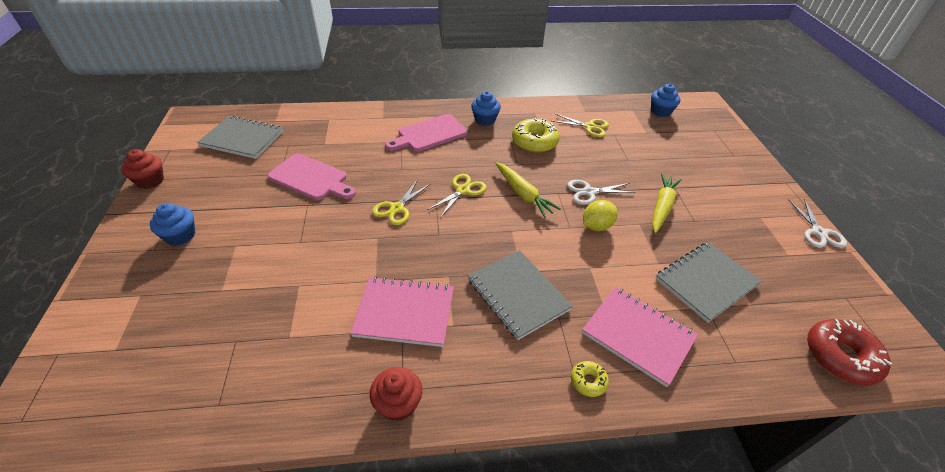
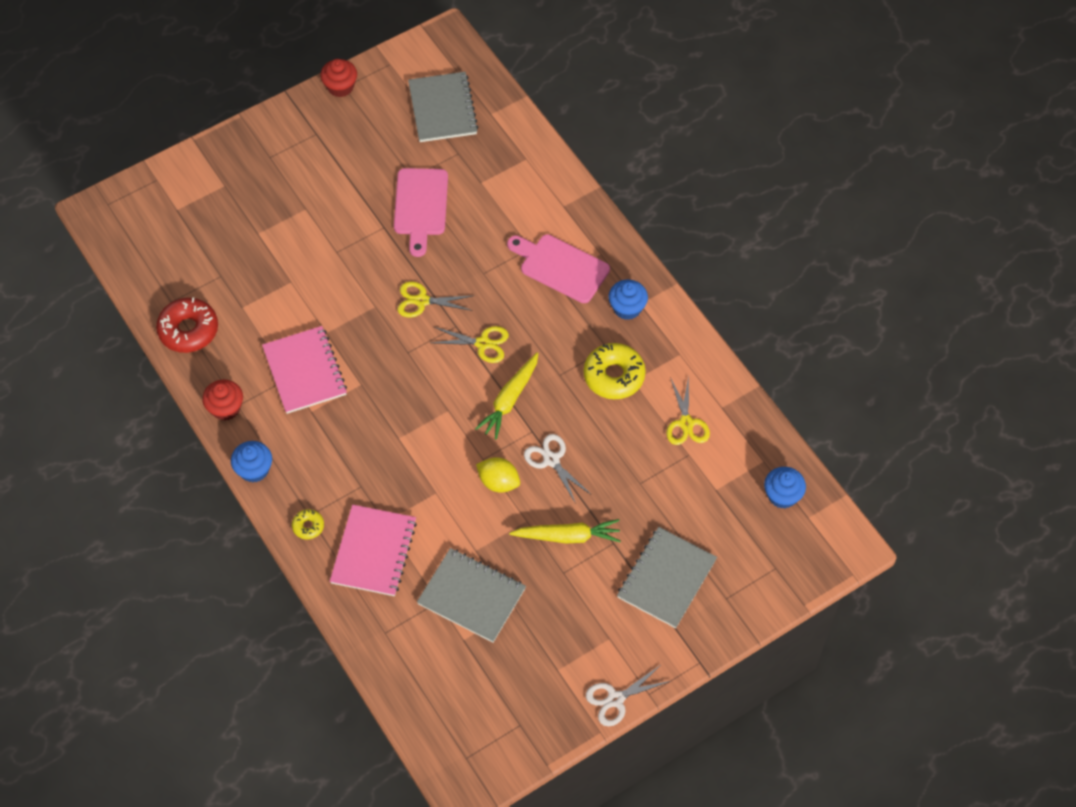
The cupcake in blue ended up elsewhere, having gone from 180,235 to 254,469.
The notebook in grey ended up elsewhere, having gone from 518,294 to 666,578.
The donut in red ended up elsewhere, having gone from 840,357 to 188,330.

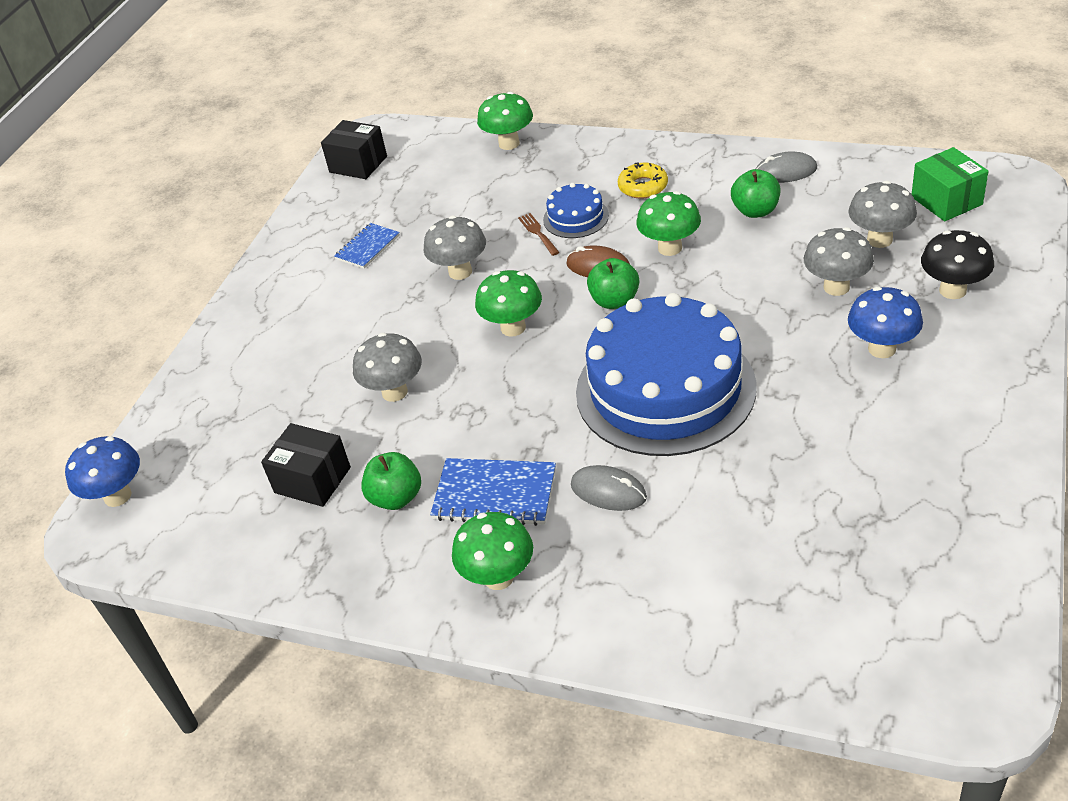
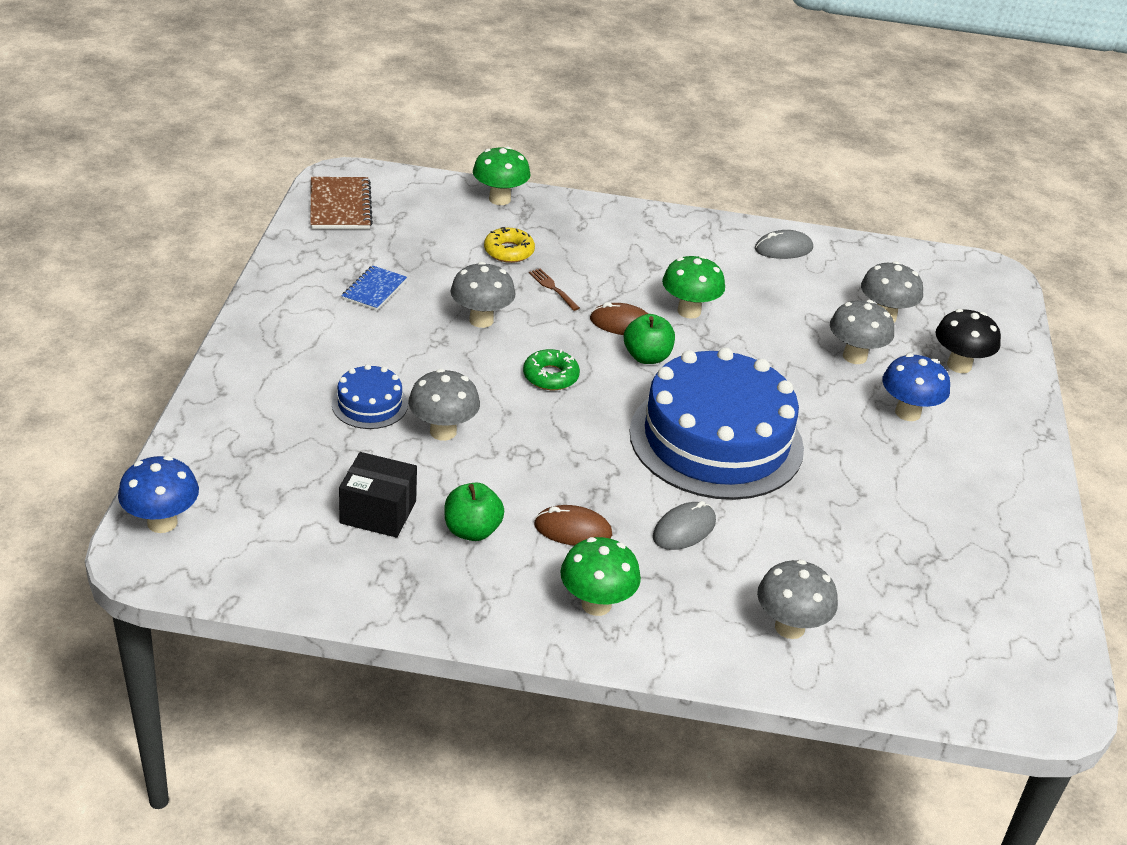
Where the box in black stood at 358,164, the notebook in brown came to stand at 340,206.
The second view lost the box in green at 946,201.
The donut in yellow ended up elsewhere, having gone from 643,186 to 509,251.
The second view lost the apple in green at 755,211.
The cake in blue ended up elsewhere, having gone from 576,217 to 370,404.
Where the mushroom in green stood at 513,327, the donut in green came to stand at 550,376.
Where the notebook in blue stood at 495,494, the mouse in brown came to stand at 572,530.
The mouse in grey at 608,491 ended up facing another way, 60 degrees counterclockwise from before.
The second view gained the mushroom in grey at 789,627.

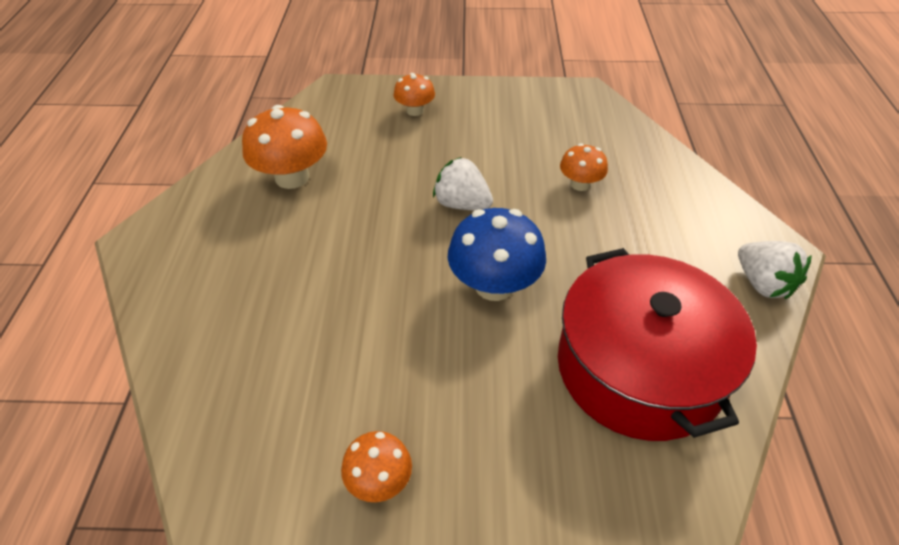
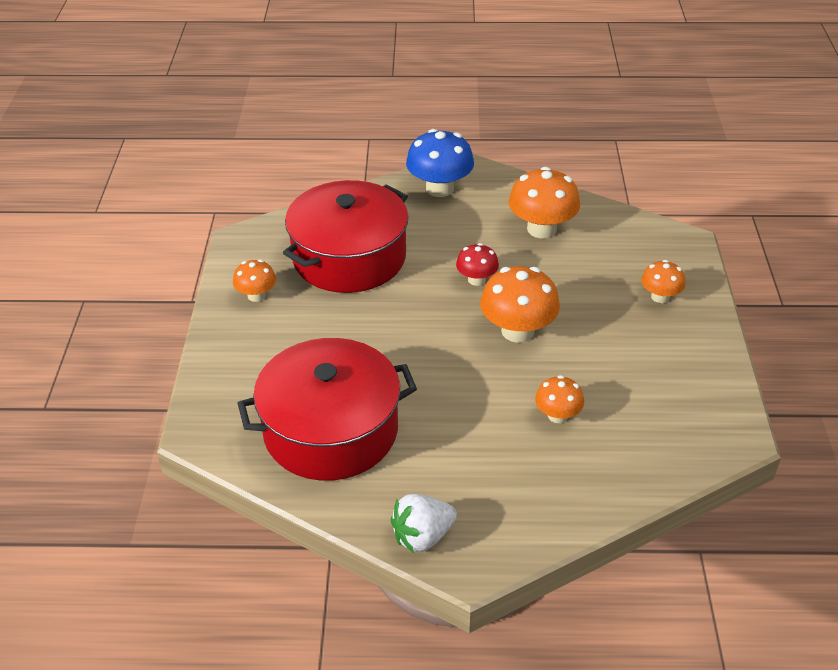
Where the strawberry in white stood at 462,204, the mushroom in orange came to stand at 517,331.
The mushroom in blue ended up elsewhere, having gone from 494,285 to 439,188.
The second view gained the pot in red at 349,257.
The second view gained the mushroom in red at 476,279.

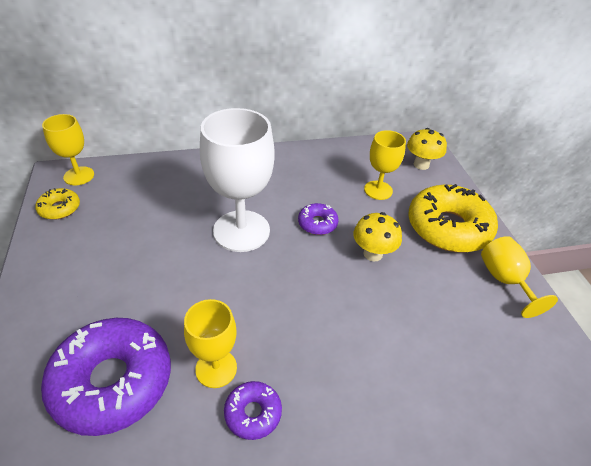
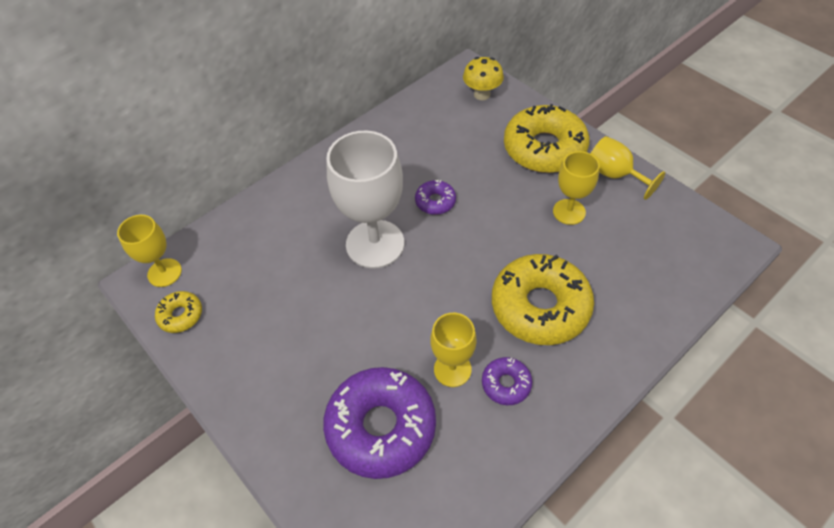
The goblet in yellow ended up elsewhere, having gone from 378,190 to 569,212.
The second view lost the mushroom in yellow at 373,254.
The second view gained the donut in yellow at 540,306.

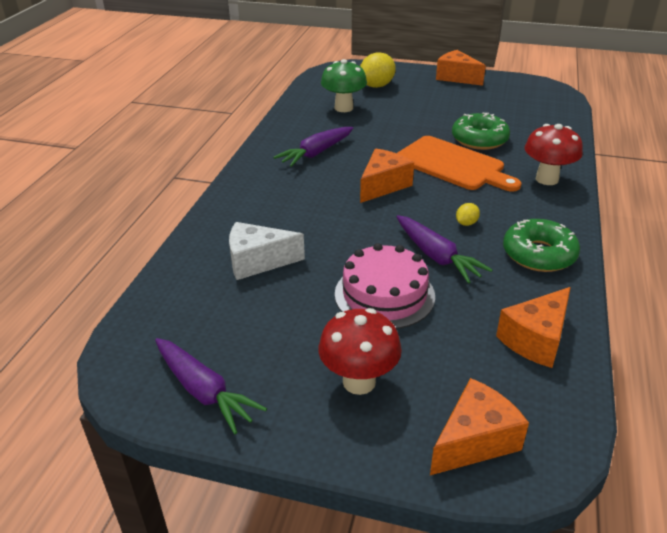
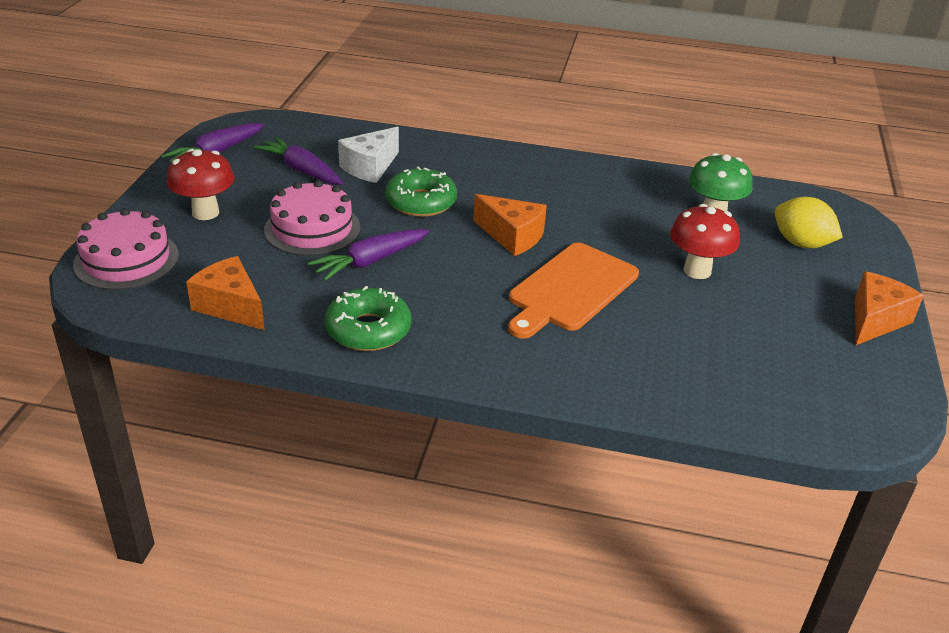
The donut in green ended up elsewhere, having gone from 479,139 to 421,202.
The mushroom in red ended up elsewhere, having gone from 547,179 to 697,271.
The carrot in purple ended up elsewhere, having gone from 316,153 to 301,170.
The second view lost the lemon in yellow at 466,223.
The cheese in white at 257,262 ended up facing another way, 135 degrees counterclockwise from before.
Where the cheese in orange stood at 474,440, the cake in pink came to stand at 126,260.

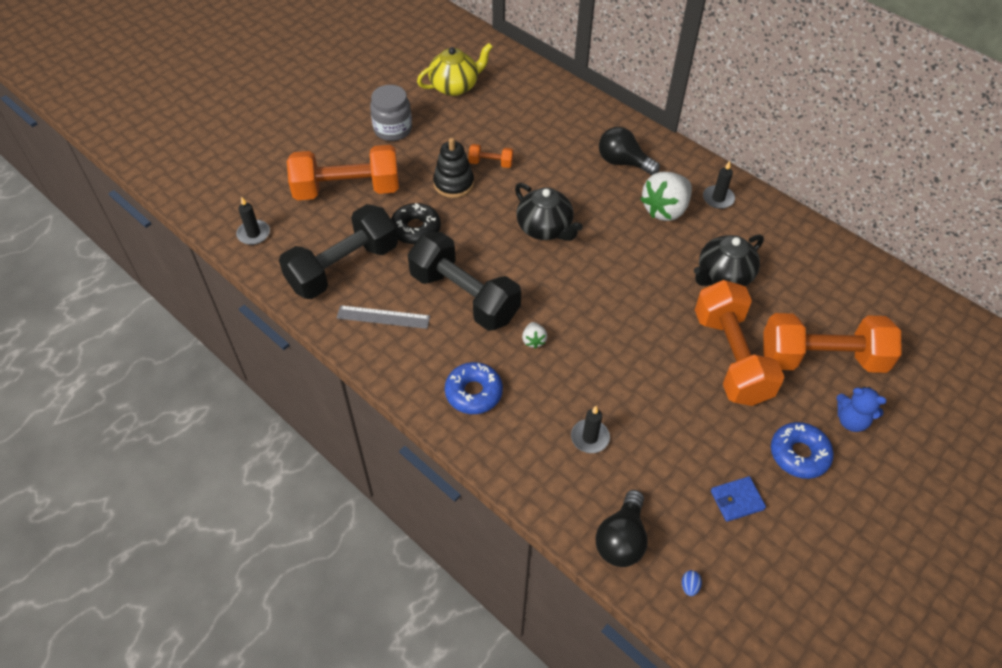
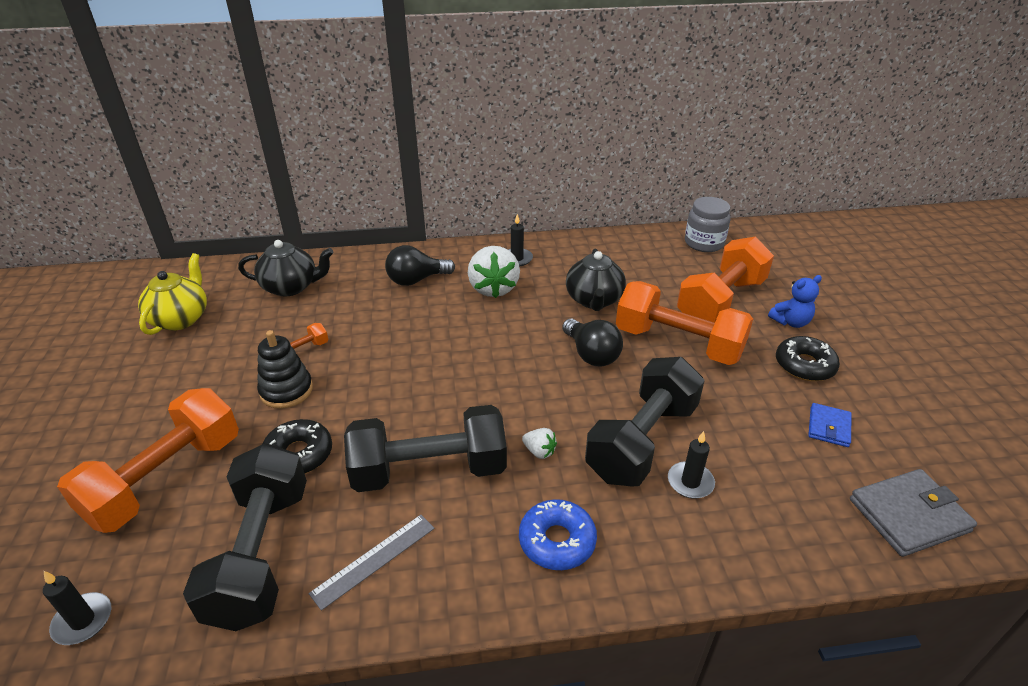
The jar in grey ended up elsewhere, having gone from 393,129 to 704,243.
The teapot in black ended up elsewhere, having gone from 545,228 to 291,287.
What was the donut in blue at 799,454 turned into the donut in black at 804,365.
The light bulb in black ended up elsewhere, having gone from 621,539 to 591,354.
Where the egg in blue stood at 689,586, the wallet in grey came to stand at 909,515.
The second view gained the dumbbell in black at 642,441.

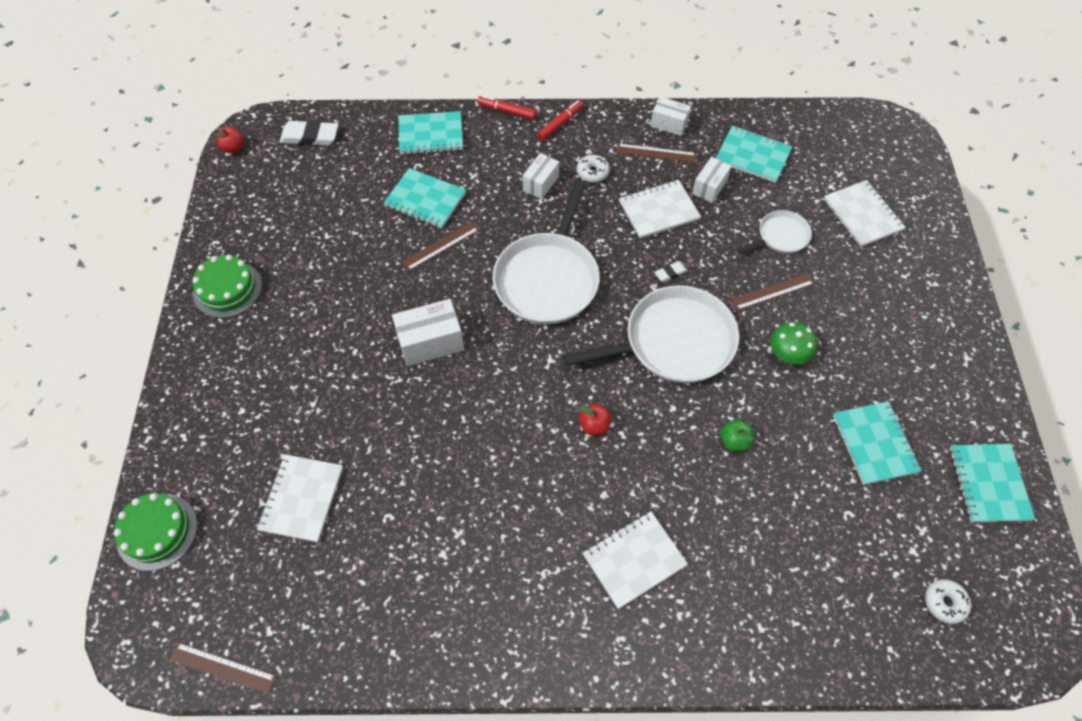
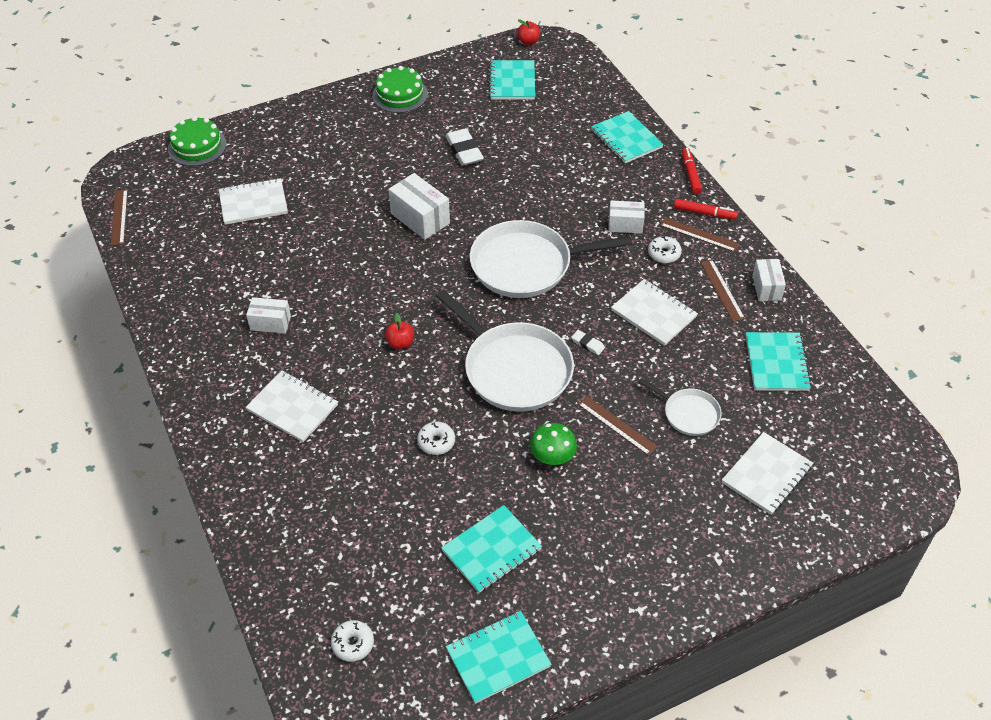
The eraser in white ended up elsewhere, having gone from 310,136 to 464,150.
The box in white ended up elsewhere, having gone from 709,187 to 270,323.
The notebook in turquoise ended up elsewhere, having gone from 425,200 to 512,82.
The ruler in brown ended up elsewhere, having gone from 440,245 to 699,234.
Where the apple in green stood at 734,441, the donut in white came to stand at 436,442.

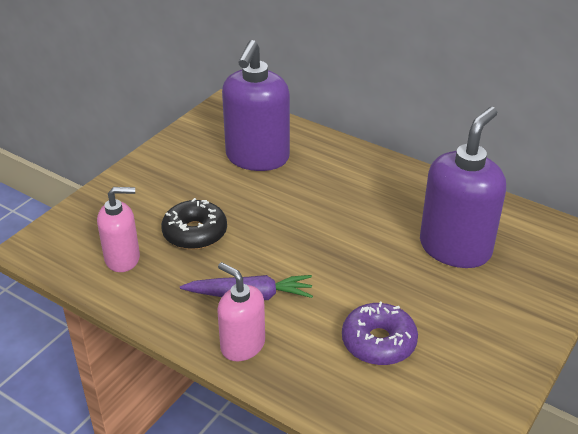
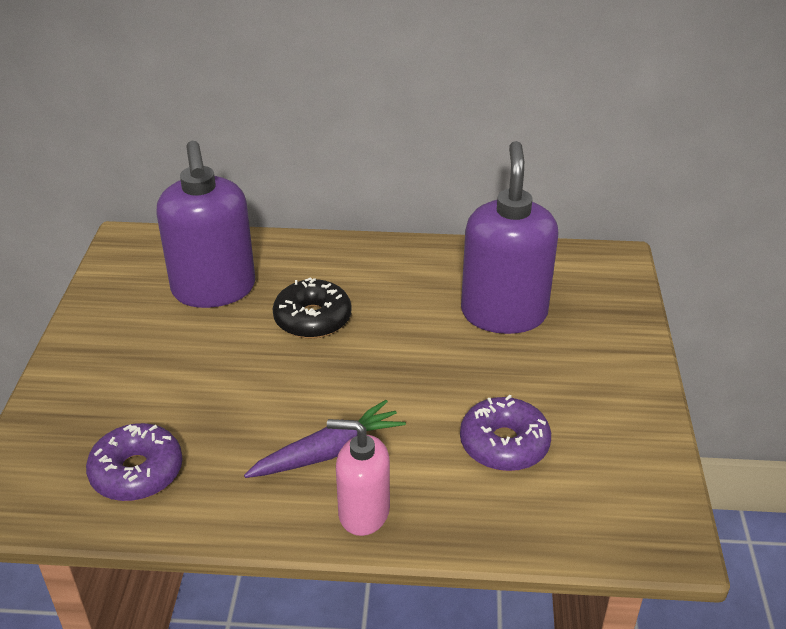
Where the soap dispenser in pink stood at 123,259, the donut in purple came to stand at 137,472.
The donut in black ended up elsewhere, having gone from 195,233 to 312,319.

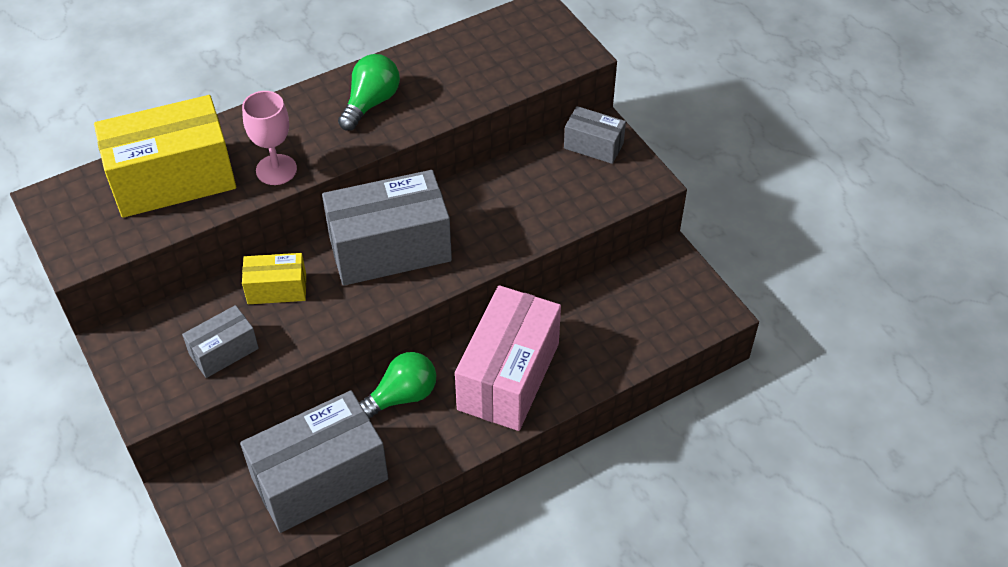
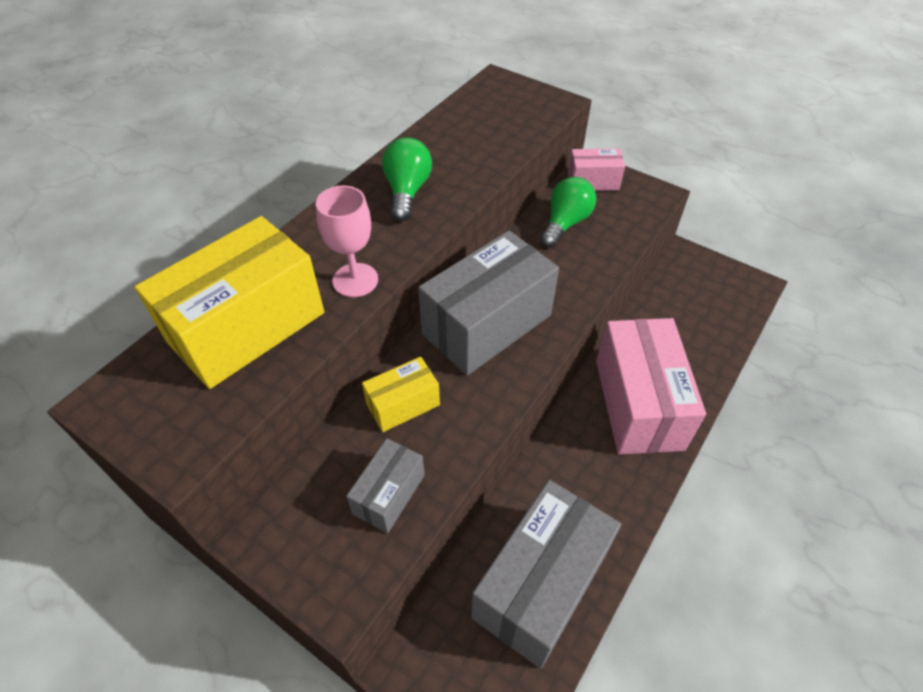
What was the box in grey at 593,146 turned into the box in pink at 593,181.
The light bulb in green ended up elsewhere, having gone from 401,396 to 565,223.

